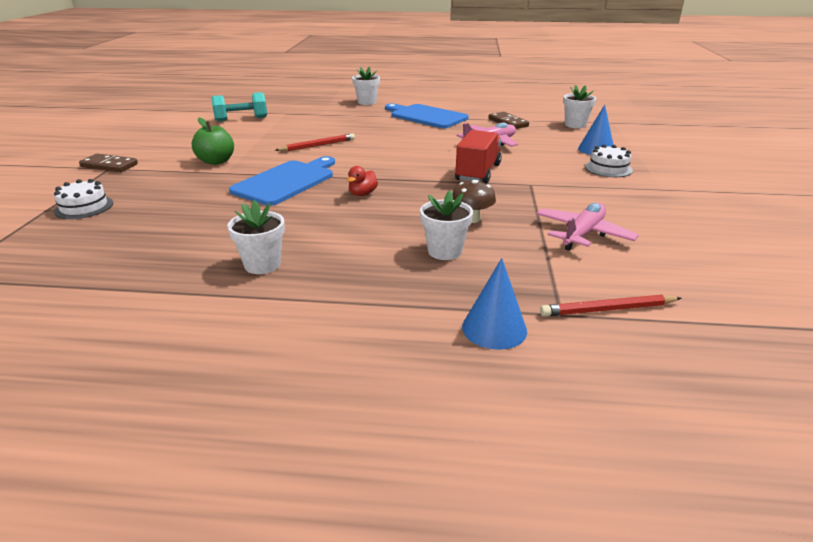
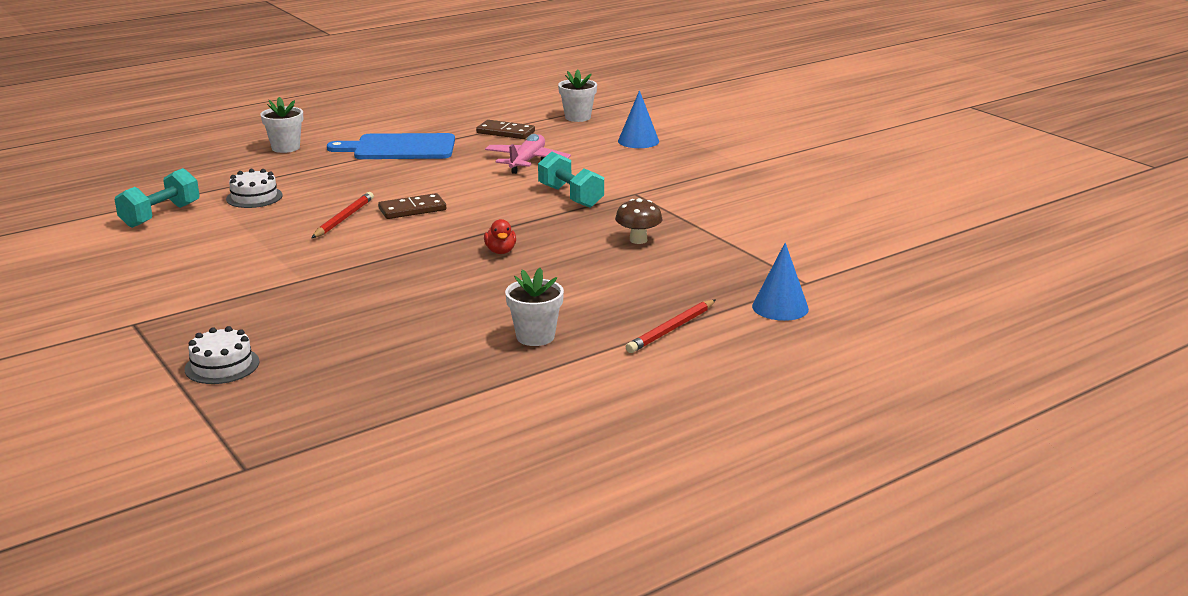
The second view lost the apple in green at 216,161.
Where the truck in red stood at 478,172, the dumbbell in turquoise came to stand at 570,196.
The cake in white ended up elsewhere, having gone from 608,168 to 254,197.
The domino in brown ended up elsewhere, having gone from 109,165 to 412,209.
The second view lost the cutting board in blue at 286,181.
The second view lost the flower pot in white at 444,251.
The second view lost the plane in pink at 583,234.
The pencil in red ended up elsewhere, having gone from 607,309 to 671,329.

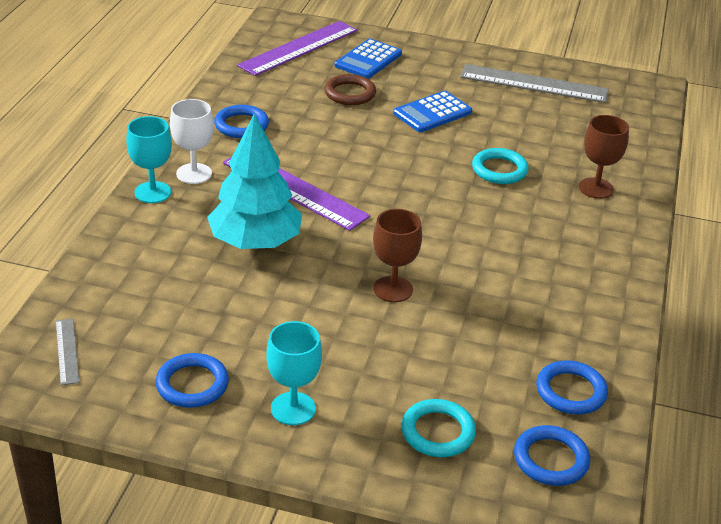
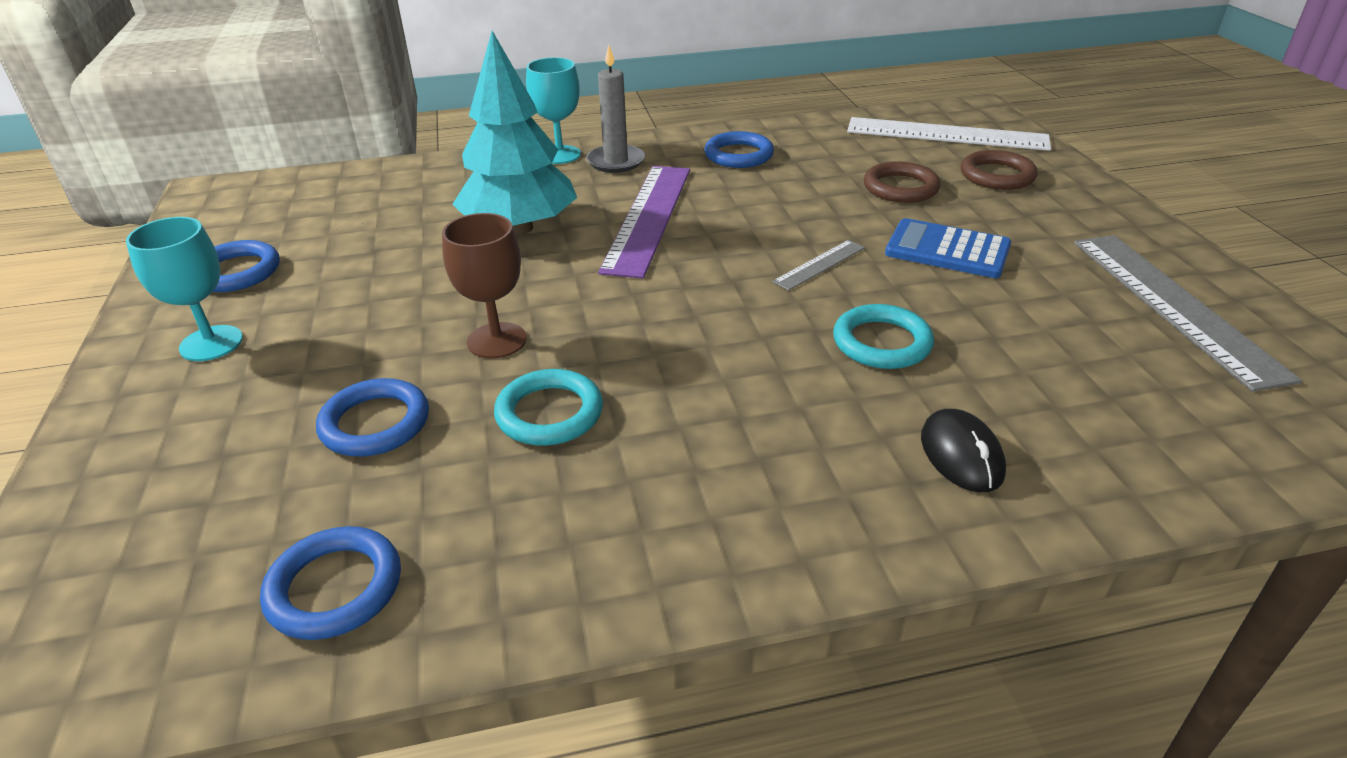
What was the ruler in purple at 299,48 turned into the ruler in white at 946,134.
Where the calculator in blue stood at 368,60, the ring in brown came to stand at 997,175.
Where the goblet in white stood at 194,173, the candle in grey came to stand at 616,161.
Where the goblet in brown stood at 596,188, the mouse in black came to stand at 961,455.
The ruler in grey ended up elsewhere, having gone from 67,351 to 819,264.
The ring in turquoise ended up elsewhere, having gone from 438,432 to 549,413.
The ring in blue ended up elsewhere, having gone from 551,459 to 375,423.

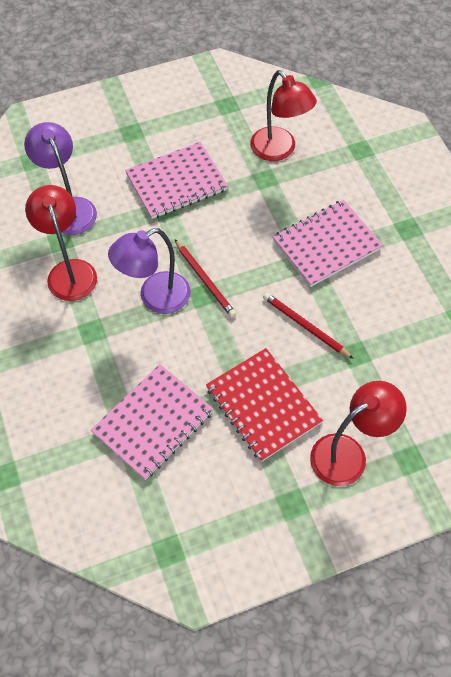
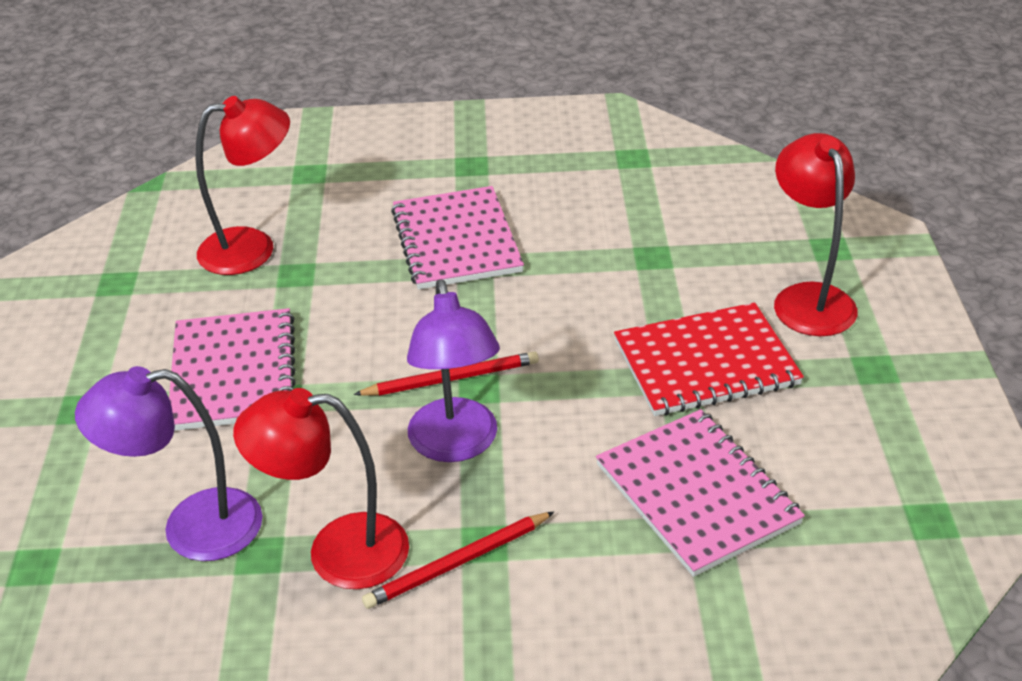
The pencil in red ended up elsewhere, having gone from 305,326 to 457,563.

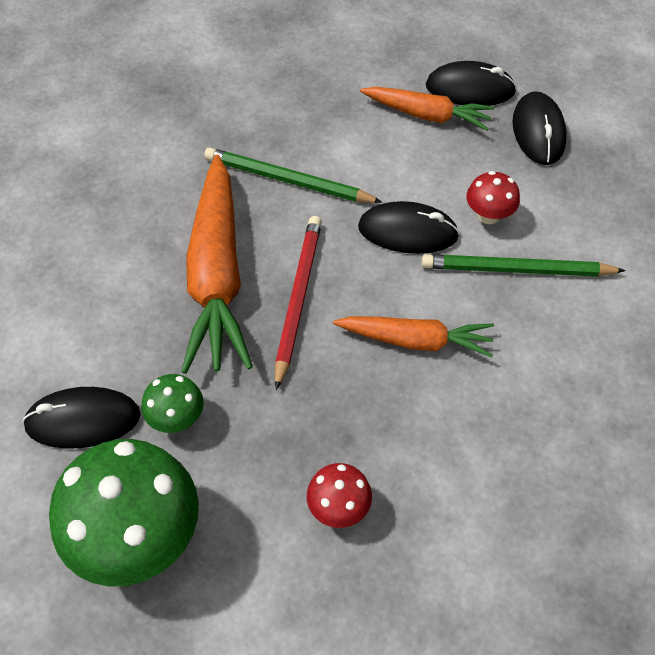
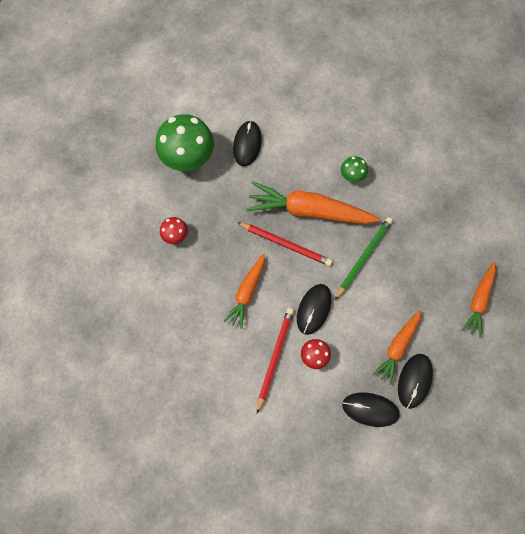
What was the pencil in green at 517,270 turned into the pencil in red at 274,357.
The mushroom in green ended up elsewhere, having gone from 177,418 to 352,176.
The second view gained the carrot in orange at 478,301.

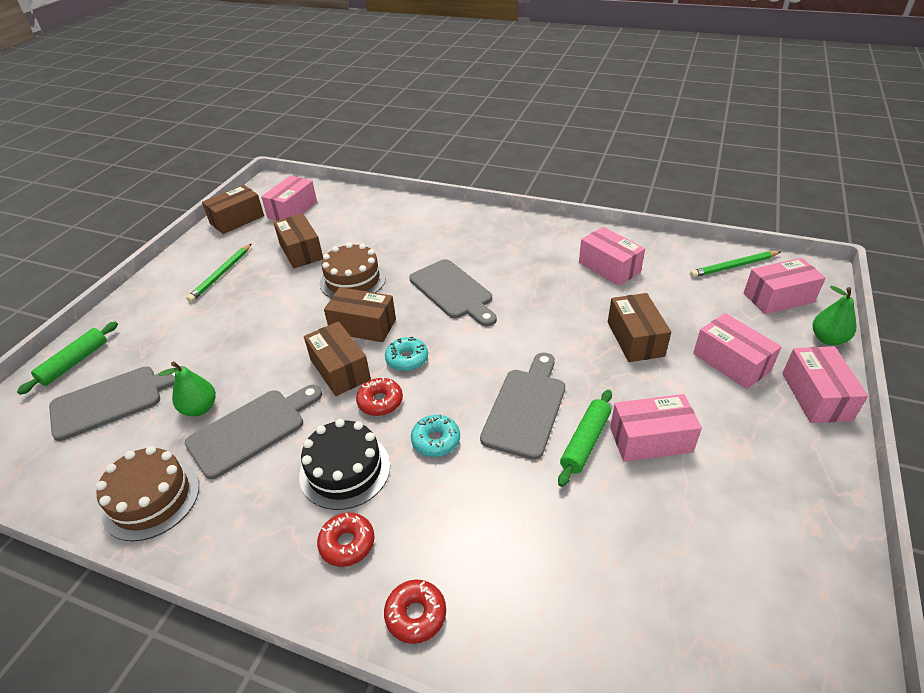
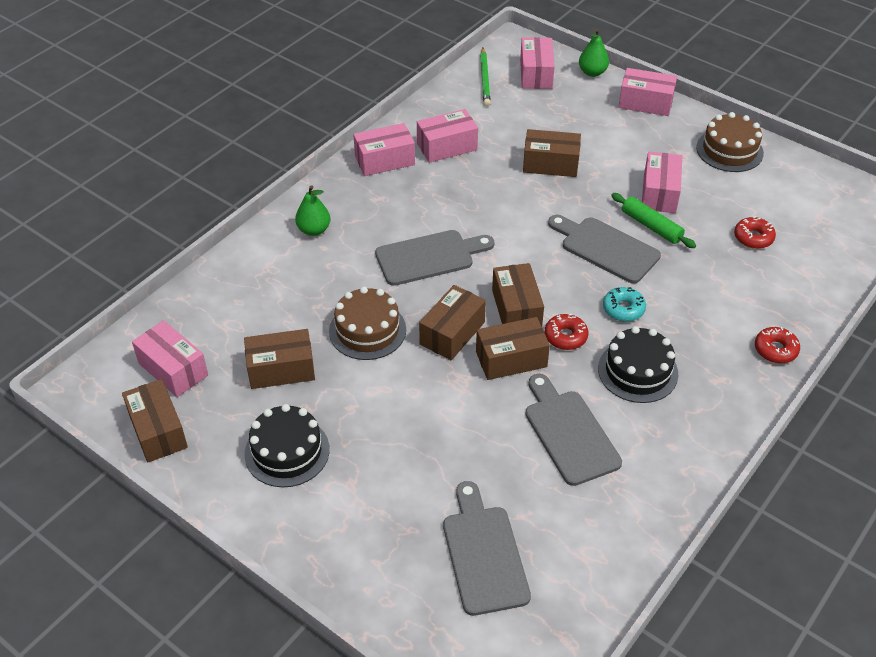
Where the pencil in green stood at 221,274, the cake in black came to stand at 287,451.
The box in pink ended up elsewhere, having gone from 731,362 to 385,160.
The second view lost the rolling pin in green at 74,362.
Where the donut in turquoise stood at 407,359, the box in brown came to stand at 516,309.
The pear in green ended up elsewhere, having gone from 200,408 to 314,230.
The cake in brown ended up elsewhere, having gone from 151,499 to 729,150.
The donut in red ended up elsewhere, having gone from 347,543 to 753,238.

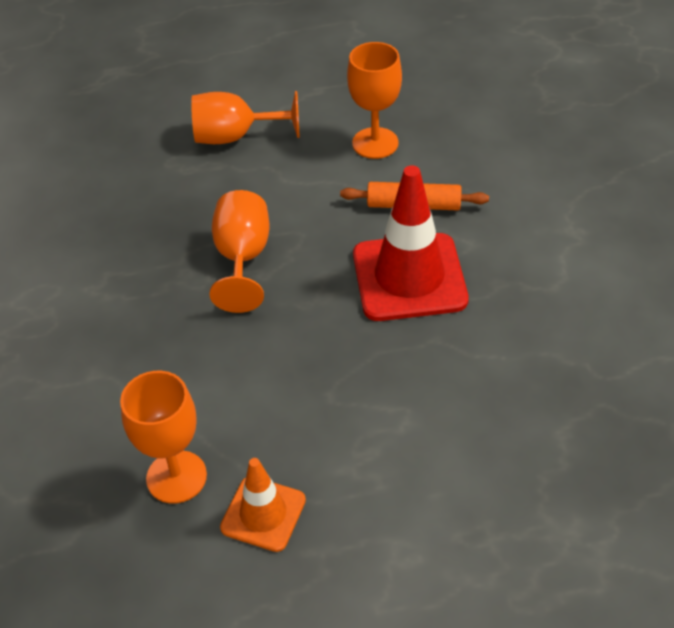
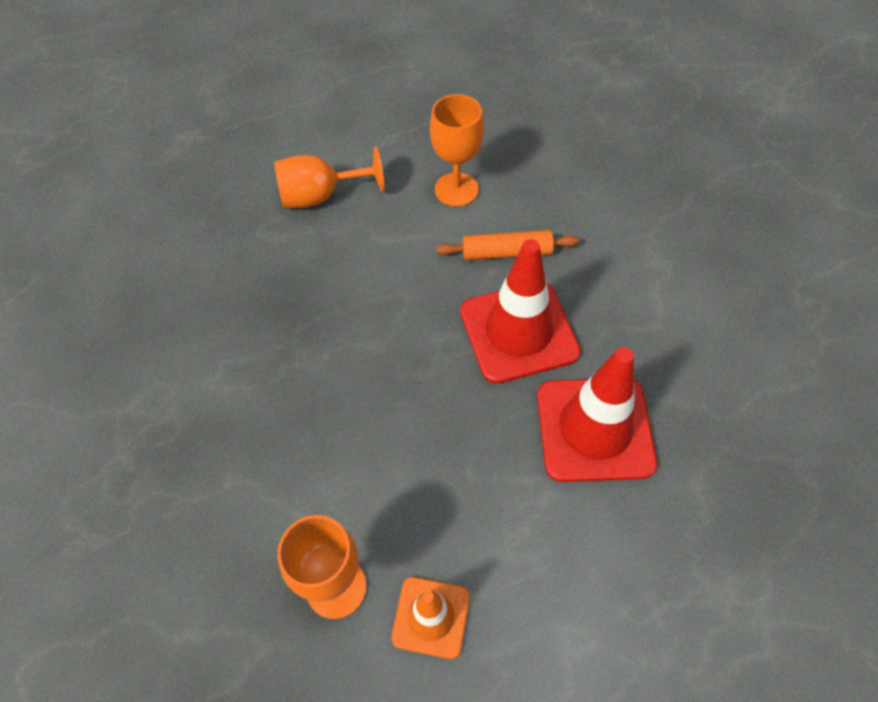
The second view lost the goblet in orange at 242,259.
The second view gained the traffic cone in red at 594,429.

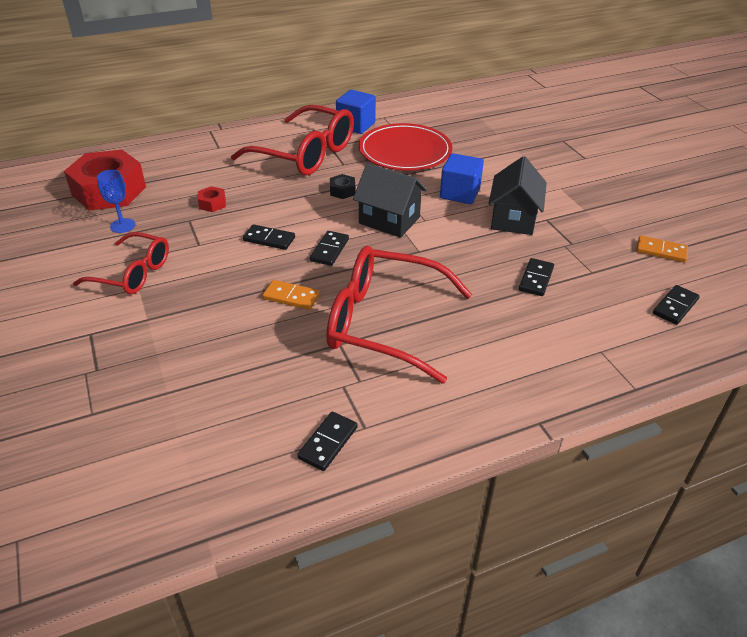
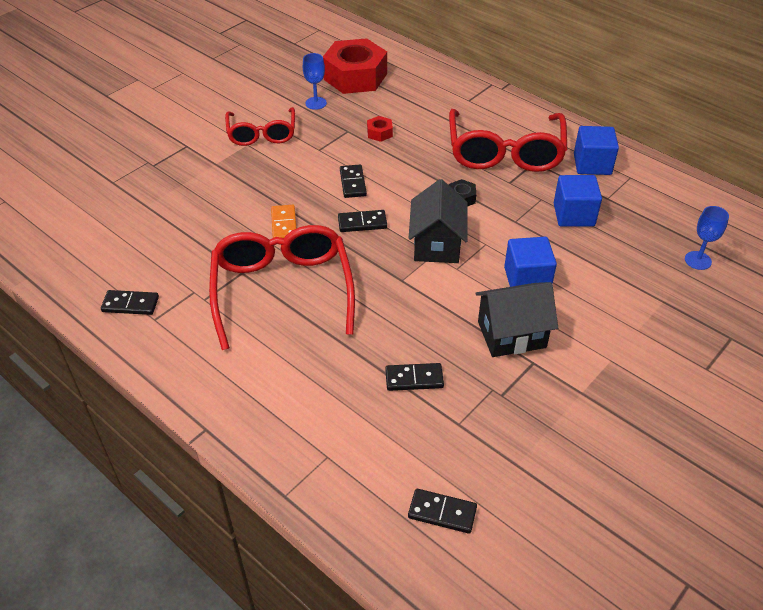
Where the plate in red stood at 405,151, the cube in blue came to stand at 573,215.
The second view lost the domino in orange at 661,251.
The second view gained the goblet in blue at 698,260.

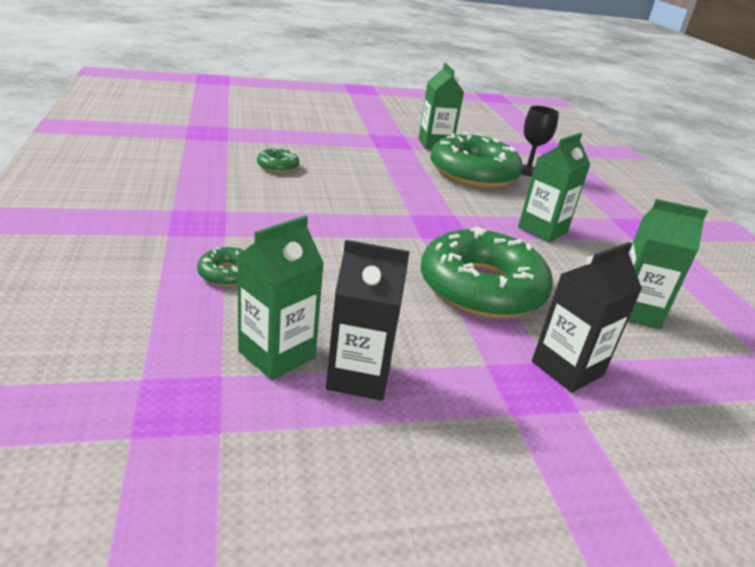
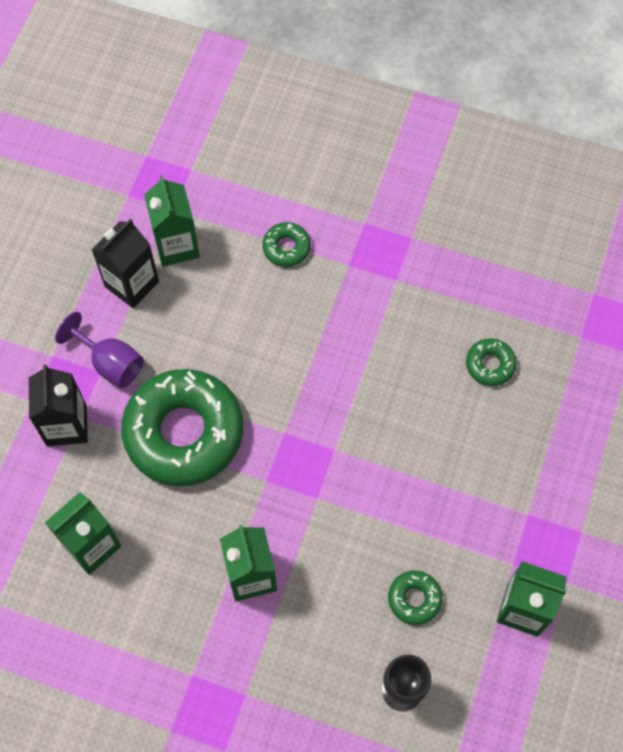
The size of the donut in green at 473,173 changed by a factor of 0.43.
The second view gained the goblet in purple at 110,363.

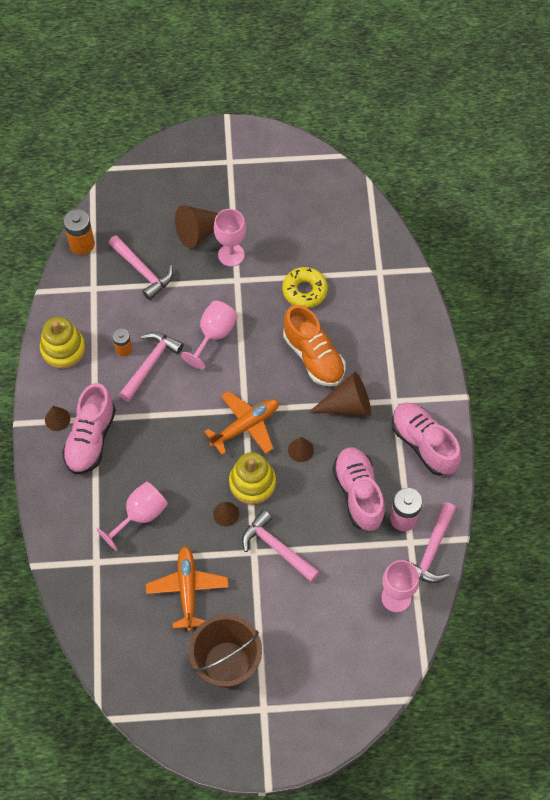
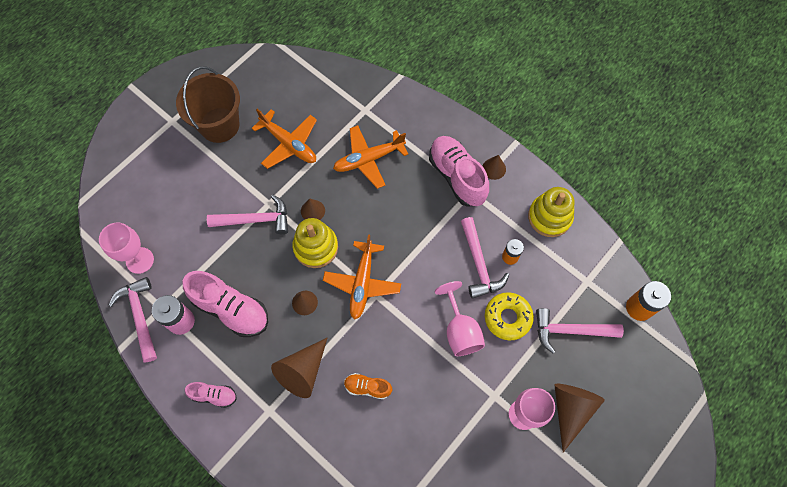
The donut in yellow ended up elsewhere, having gone from 304,291 to 507,318.
The size of the shoe in orange at 313,356 changed by a factor of 0.52.
The size of the shoe in pink at 423,444 changed by a factor of 0.52.
Where the goblet in pink stood at 140,515, the plane in orange came to stand at 368,159.

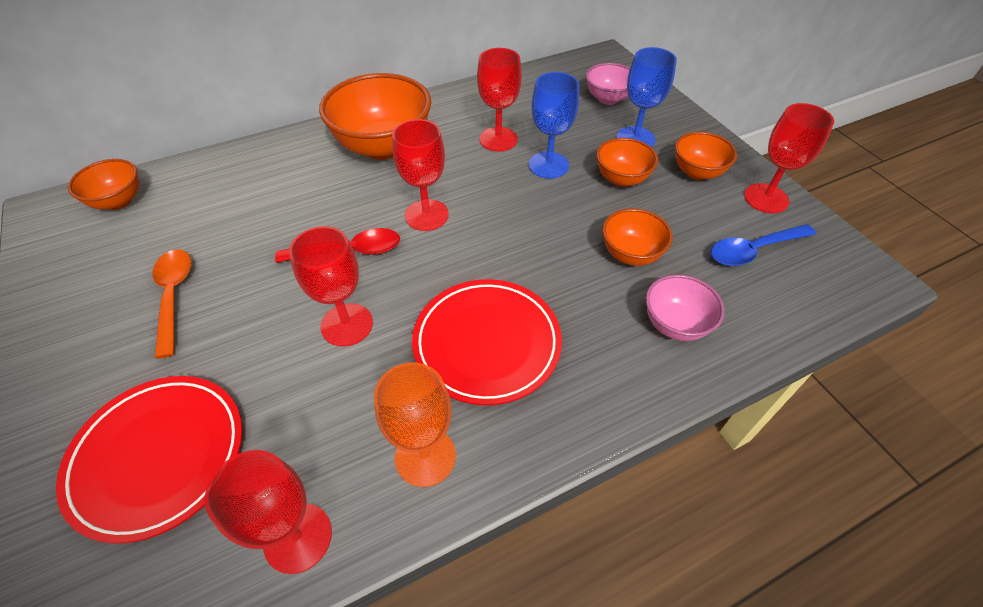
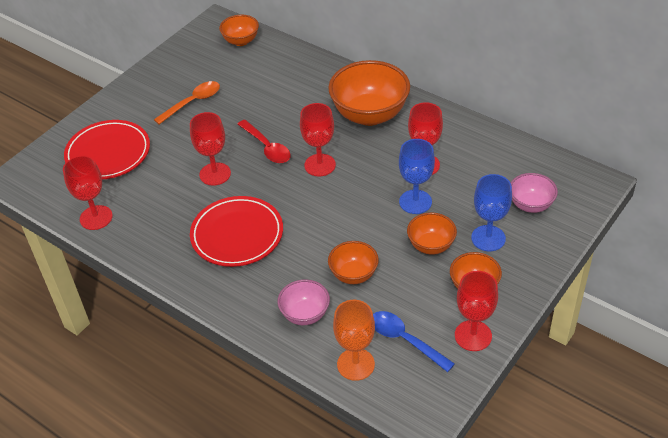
The goblet in orange ended up elsewhere, having gone from 425,456 to 355,364.

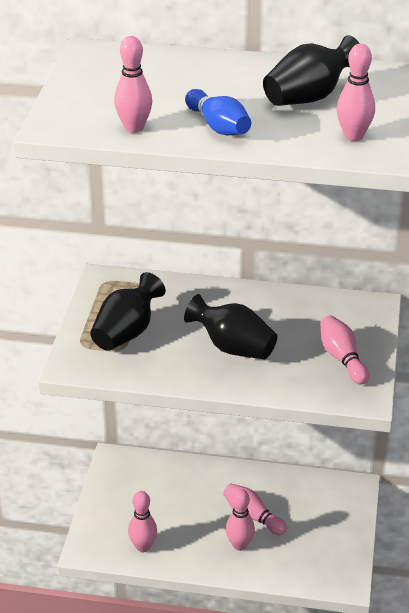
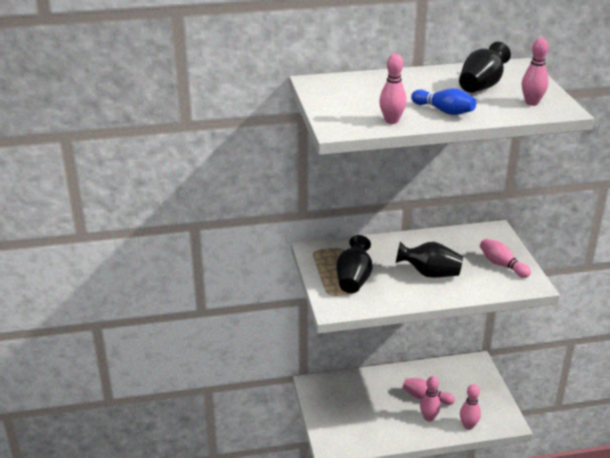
The bowling pin in pink ended up elsewhere, having gone from 143,547 to 468,426.

